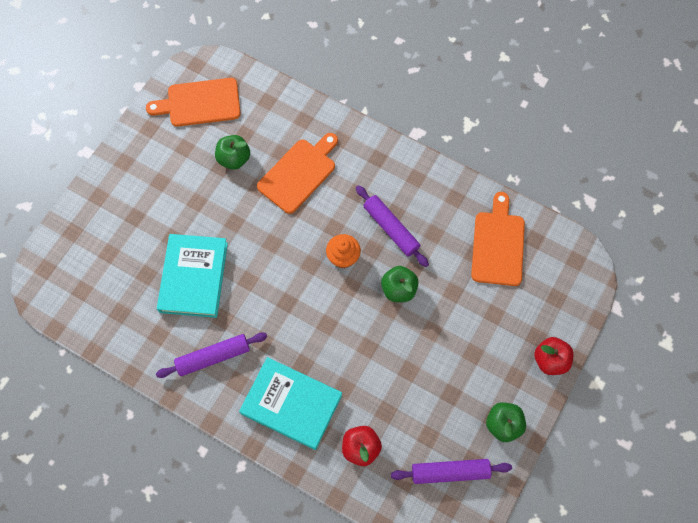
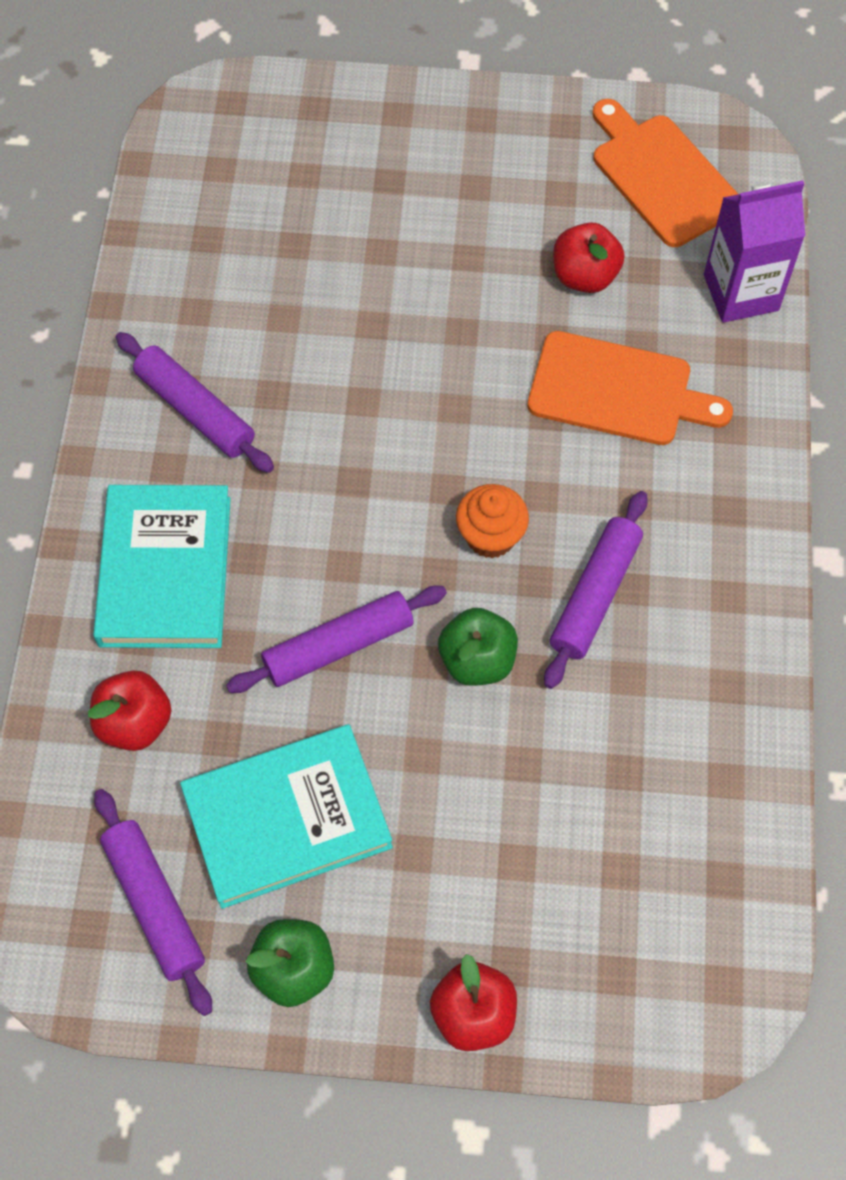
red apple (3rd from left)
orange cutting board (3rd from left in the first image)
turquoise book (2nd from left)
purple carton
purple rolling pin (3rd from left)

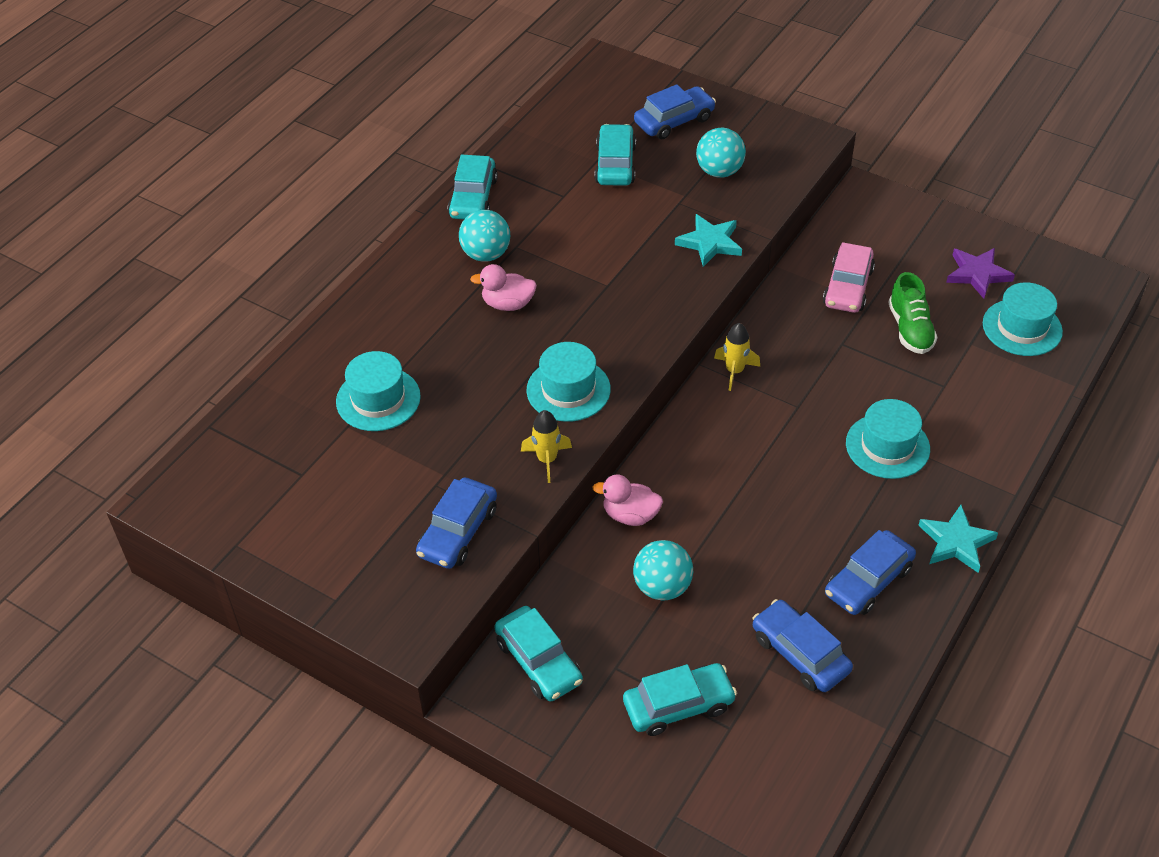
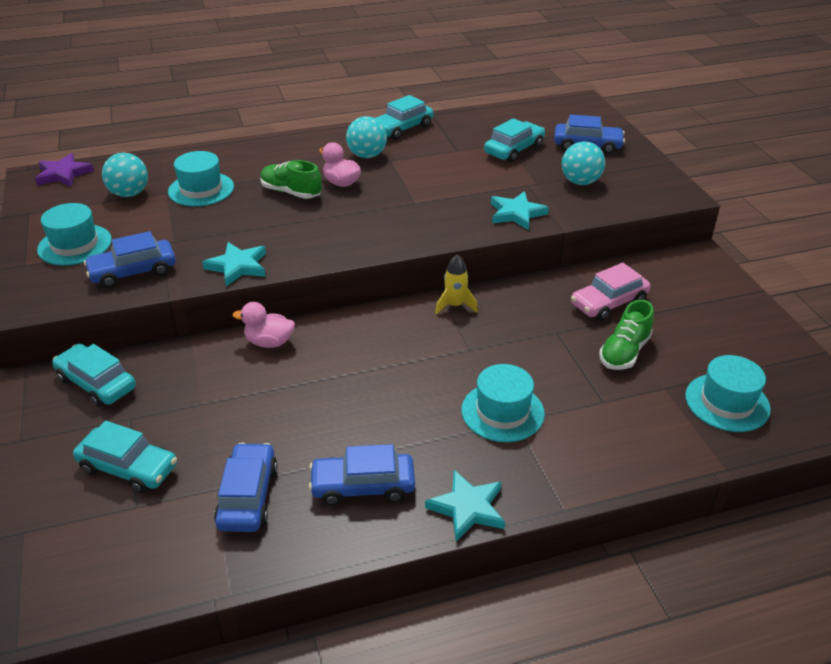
purple star
turquoise hat (1st from left)
turquoise star (1st from left)
pink duck (1st from left)
turquoise ball (1st from left)
turquoise car (1st from left)
green shoe (1st from left)

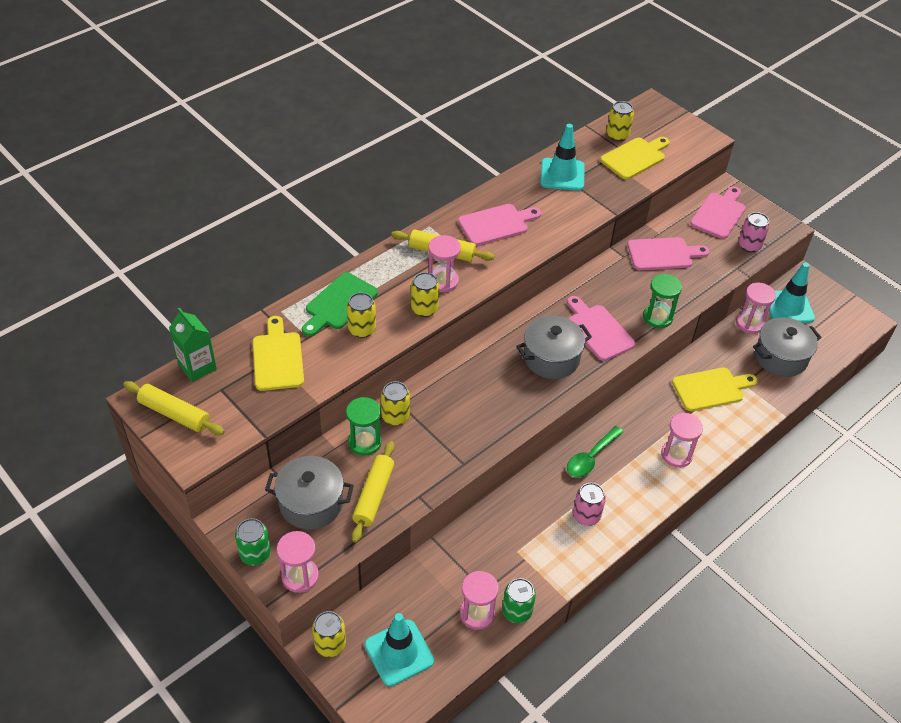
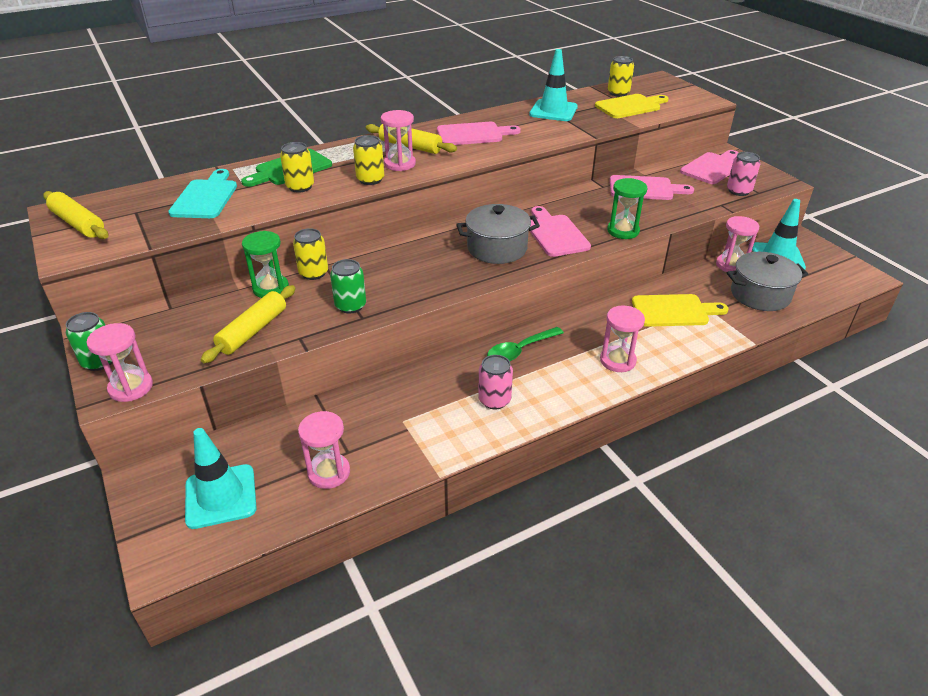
green carton
turquoise cutting board
grey pot (1st from left in the first image)
green can (2nd from left)
yellow can (1st from left in the first image)

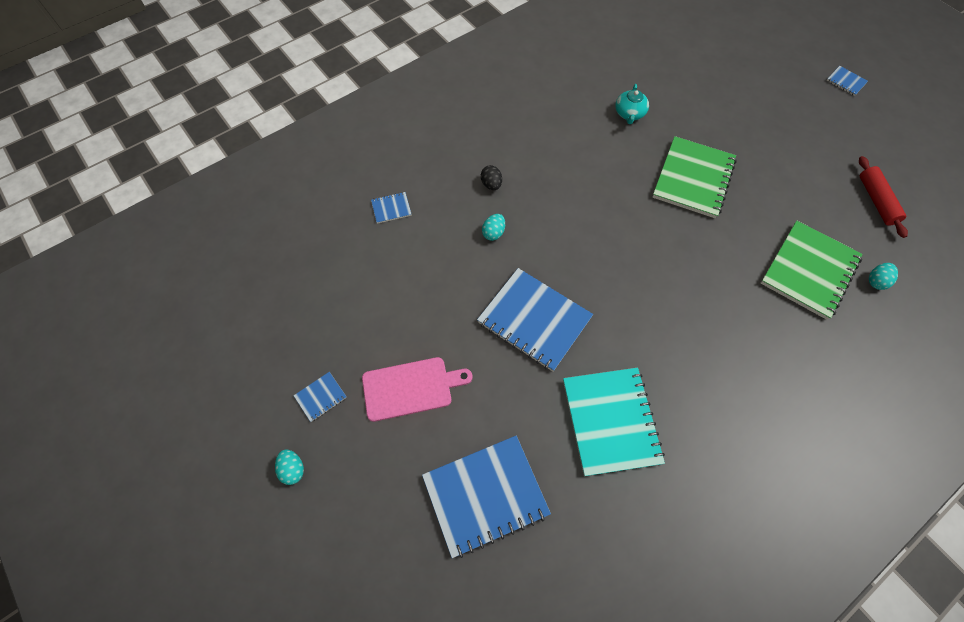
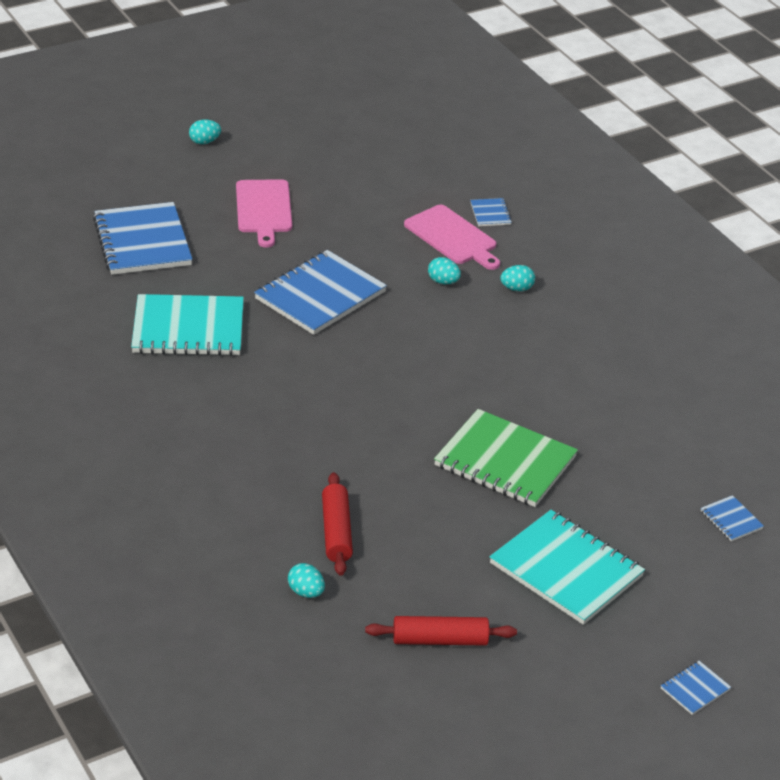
turquoise teapot
turquoise egg (4th from left)
red rolling pin (1st from left)
blue notebook (5th from left)
pink cutting board (2nd from left)
turquoise notebook (2nd from left)

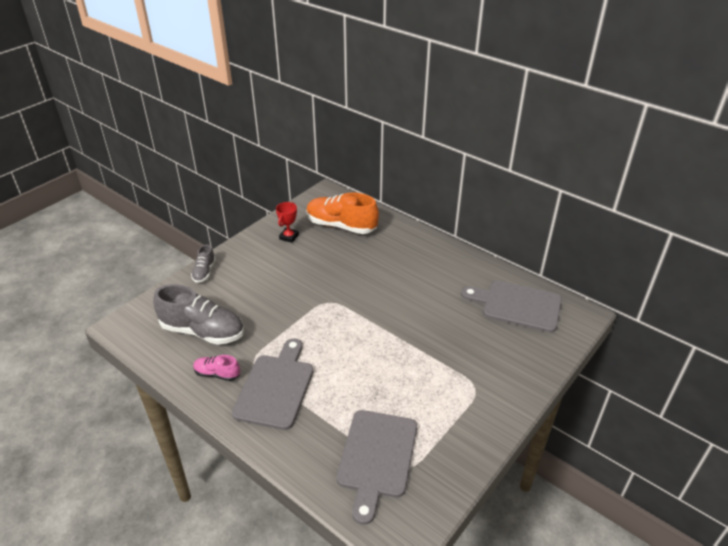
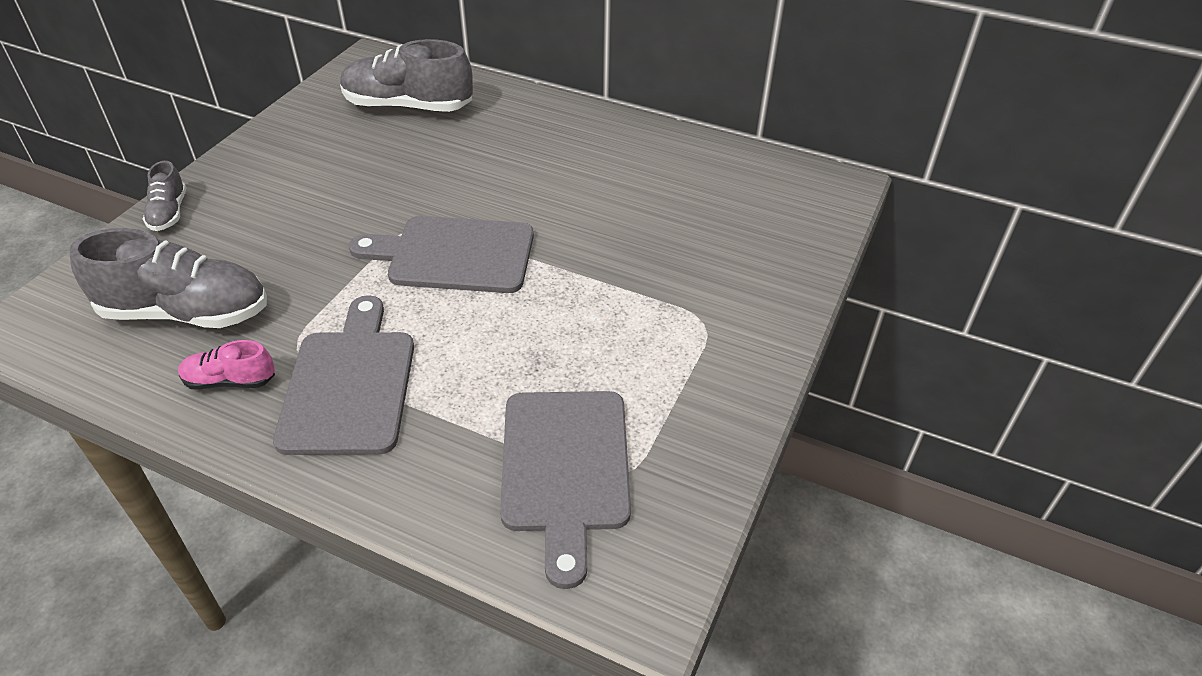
grey shoe (3rd from left)
red trophy
grey cutting board (2nd from left)

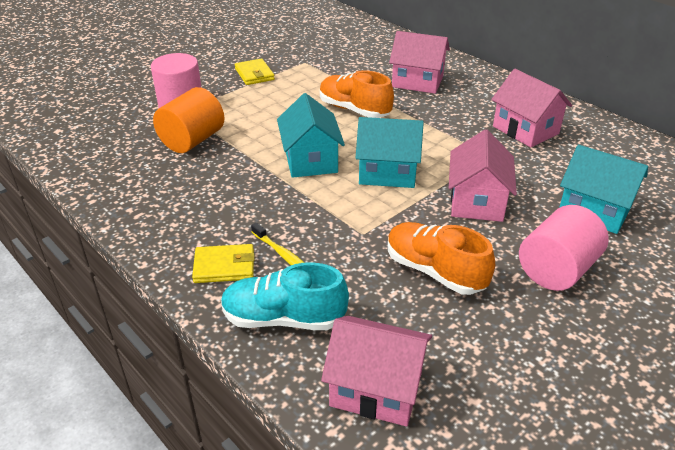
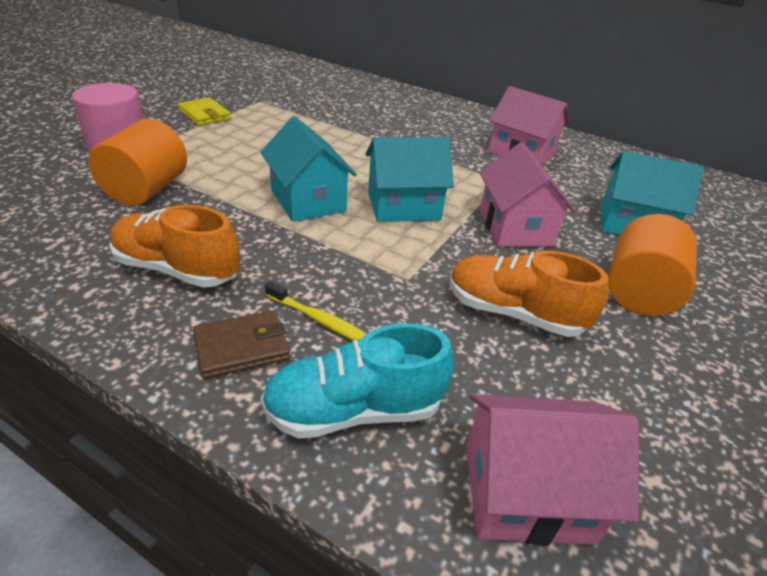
pink house (2nd from left in the first image)
orange shoe (1st from left)
orange cylinder (2nd from left)
brown wallet

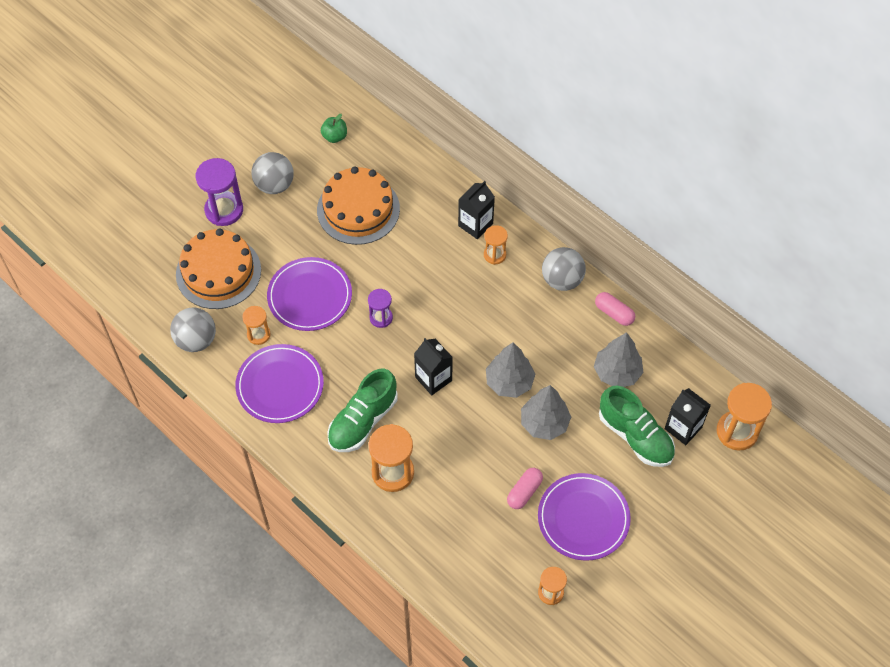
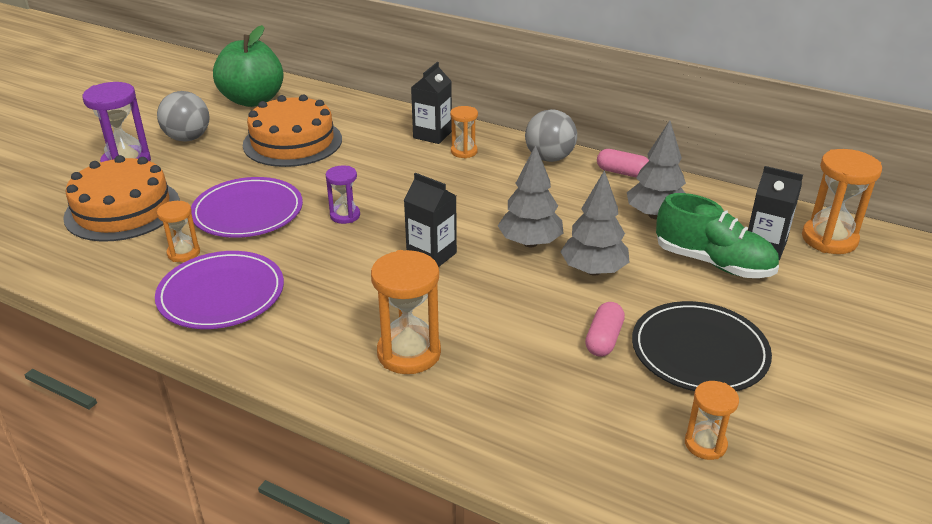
green apple
grey ball (1st from left in the first image)
green shoe (1st from left in the first image)
black plate

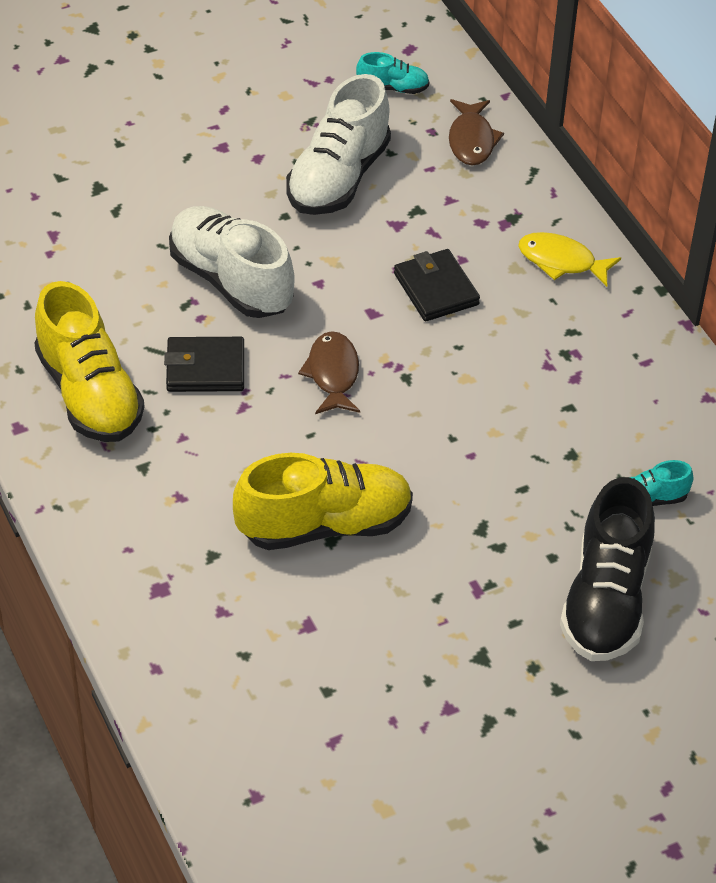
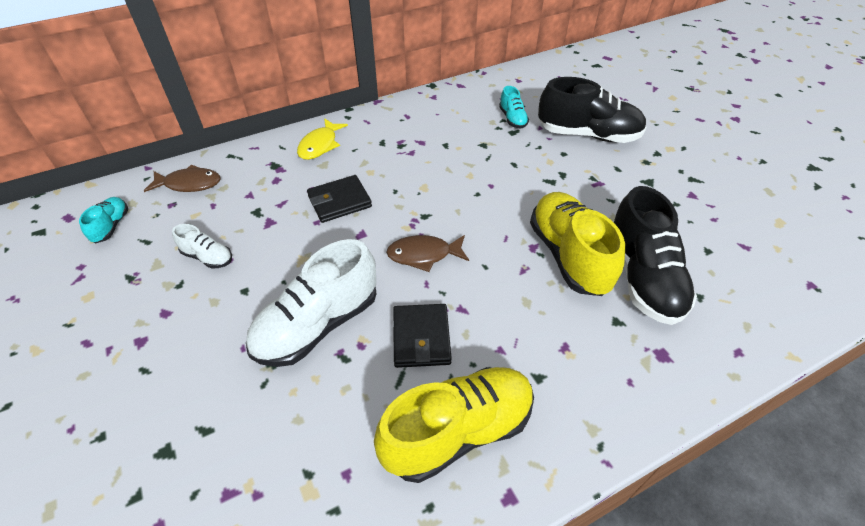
white shoe (1st from left)
black shoe (2nd from left)

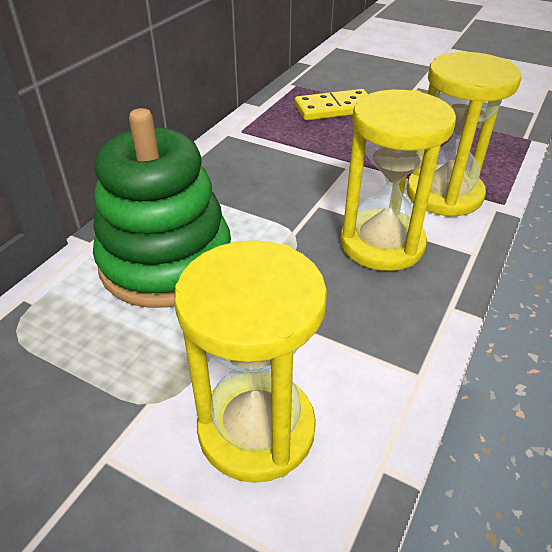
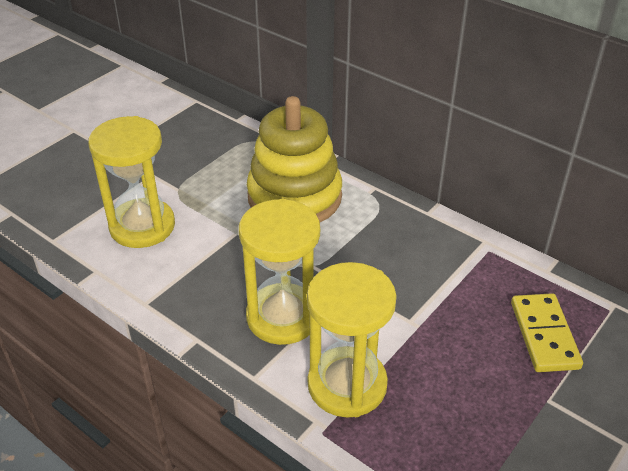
yellow stacking toy

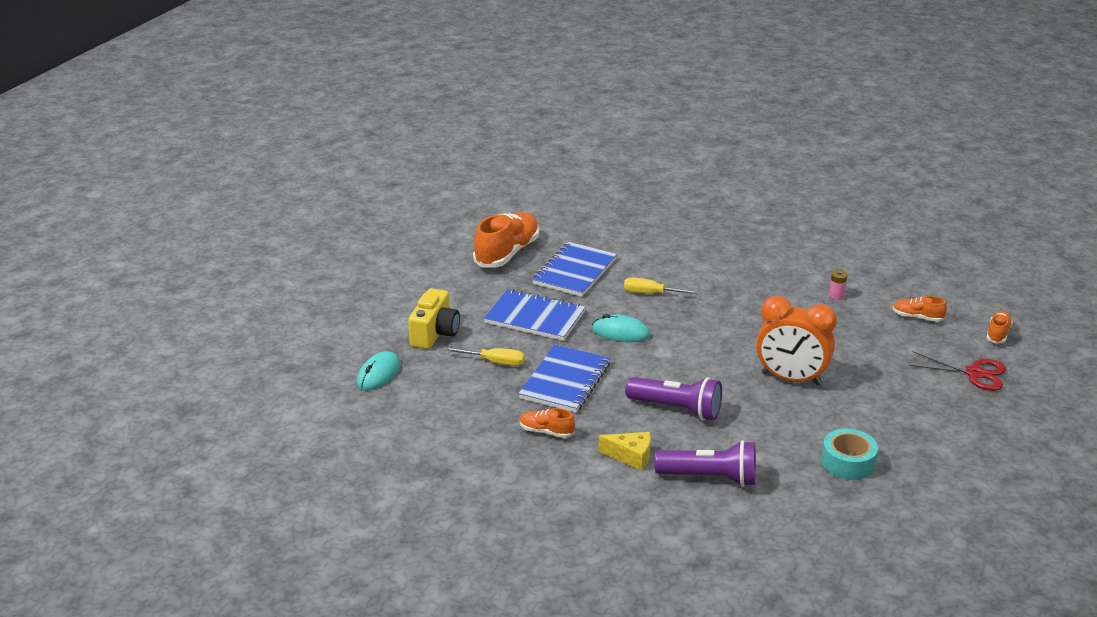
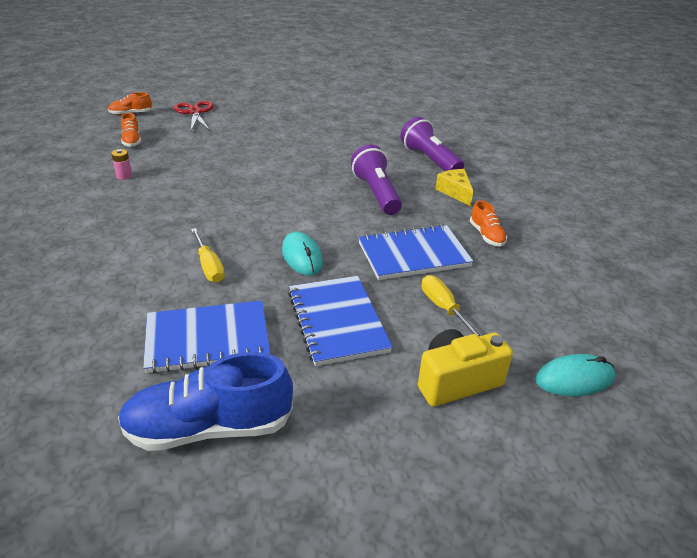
blue shoe
orange clock
turquoise tape

